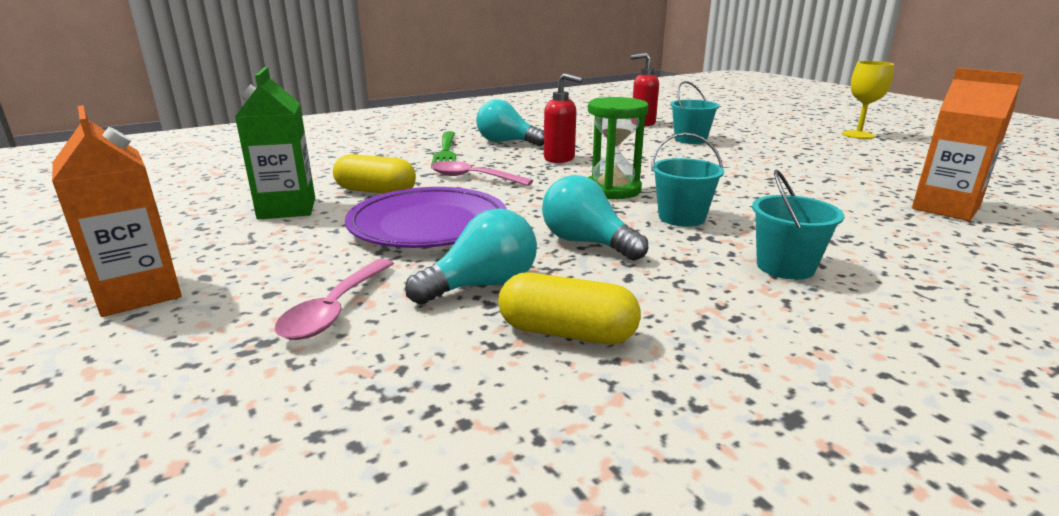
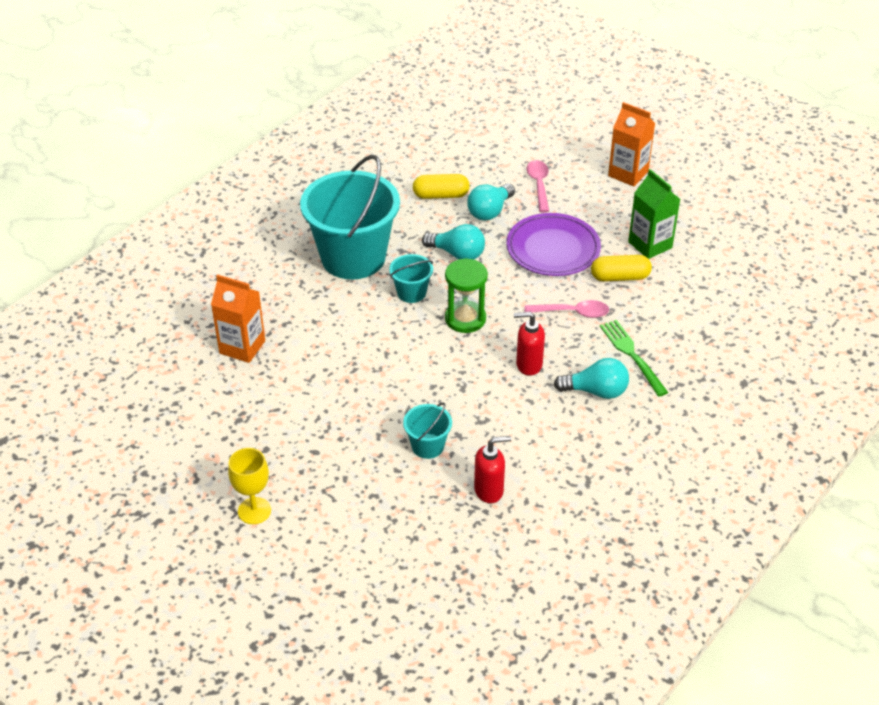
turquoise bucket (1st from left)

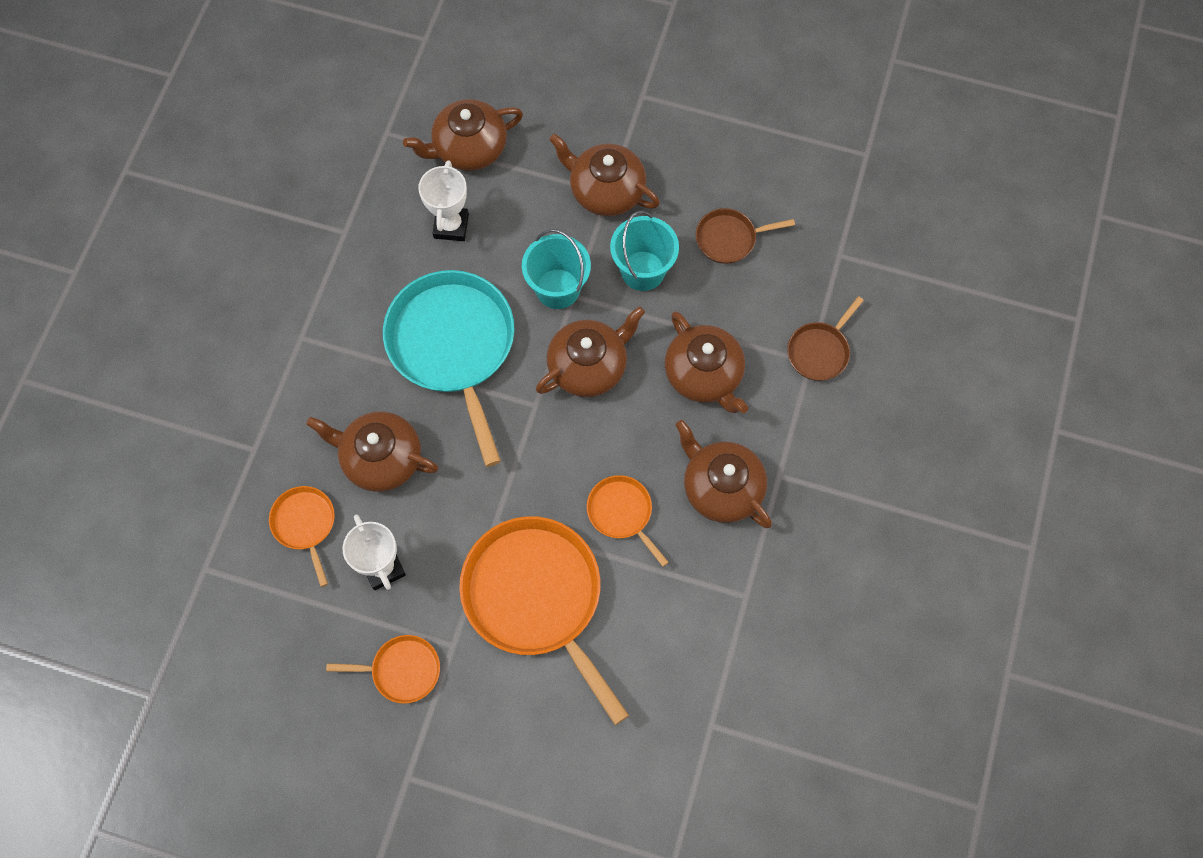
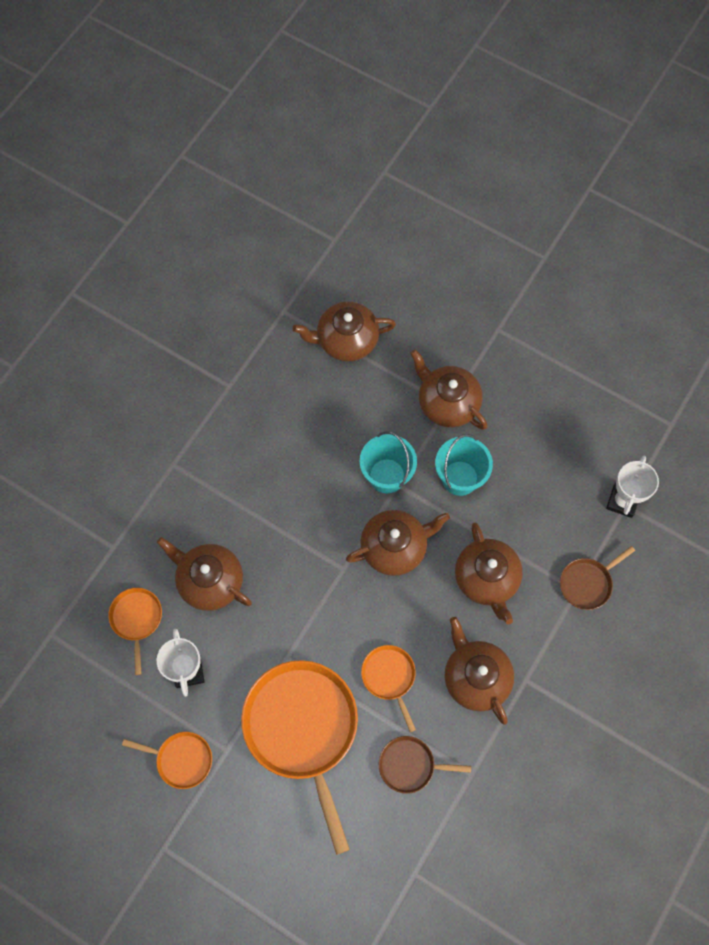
white trophy (2nd from left)
brown pan (1st from left)
turquoise pan

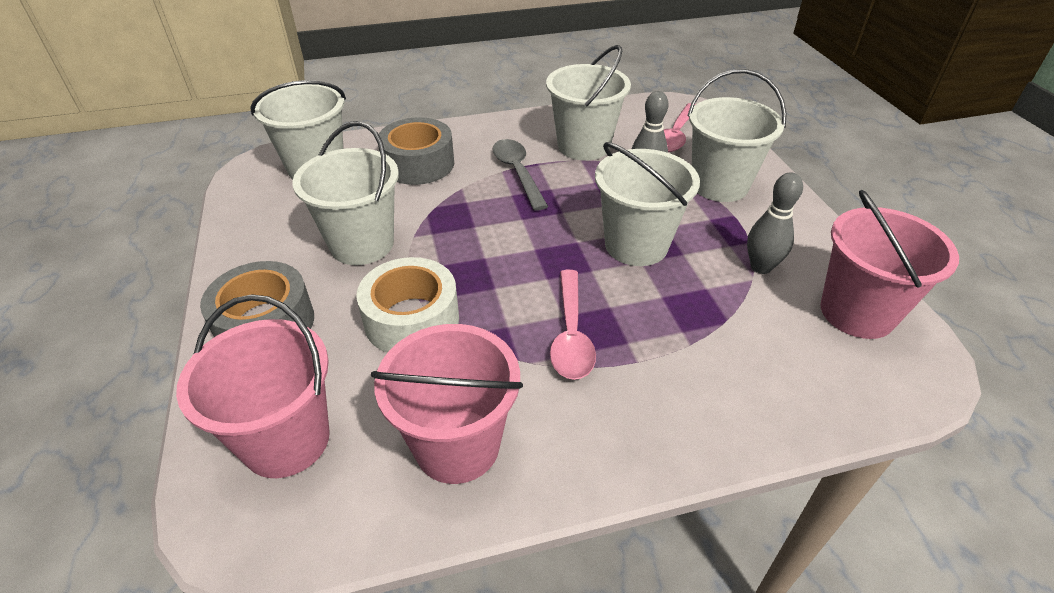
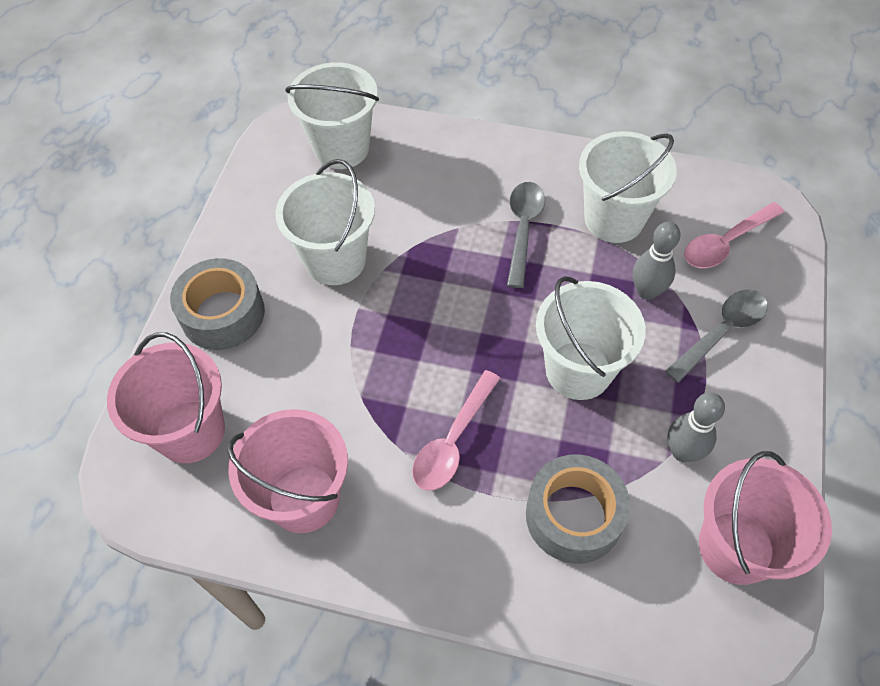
grey spoon (2nd from left)
grey tape (2nd from left)
white tape

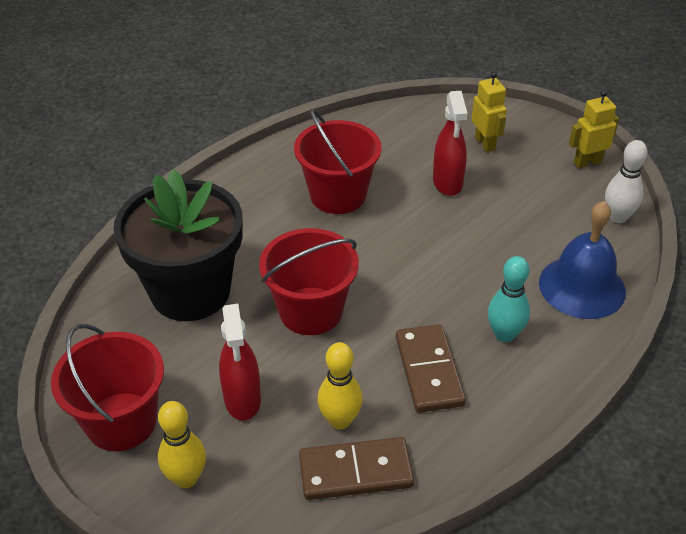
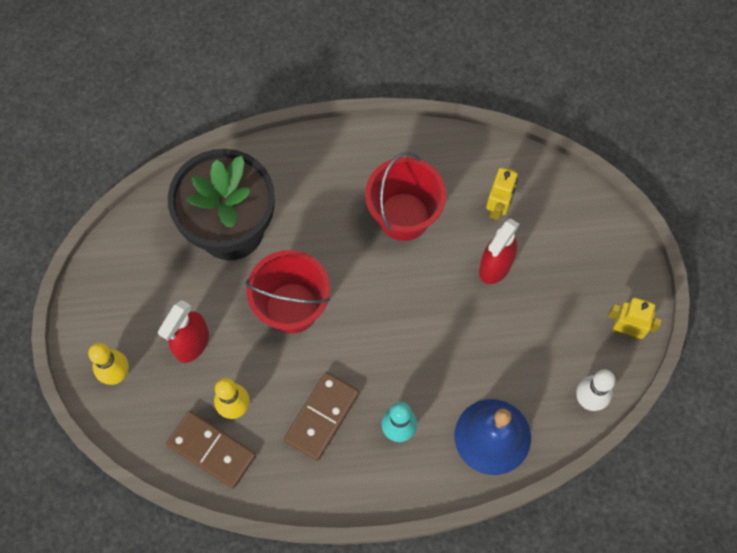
yellow robot (1st from left)
red bucket (1st from left in the first image)

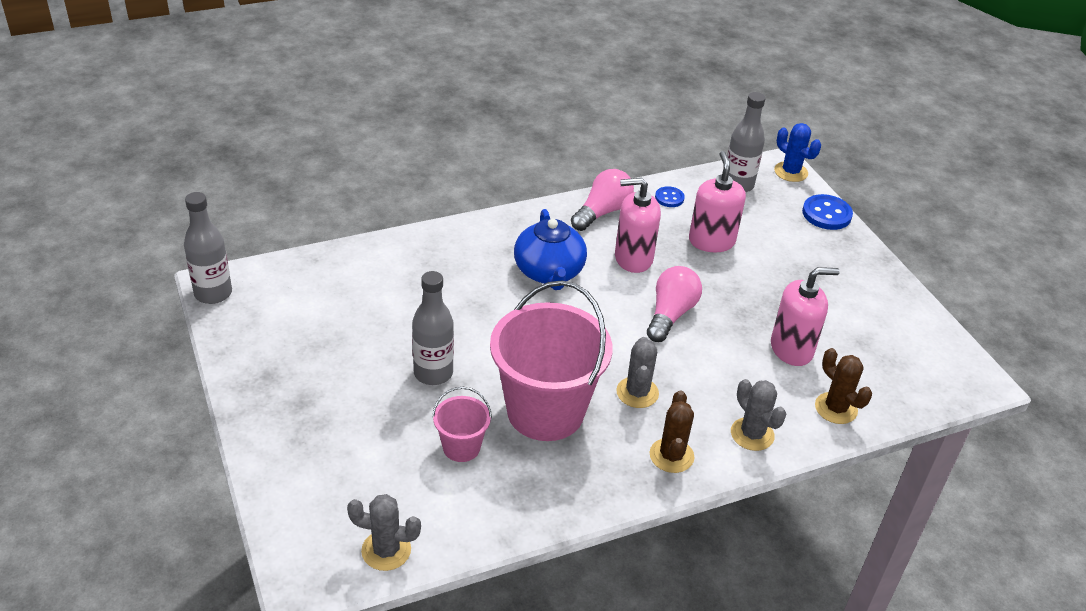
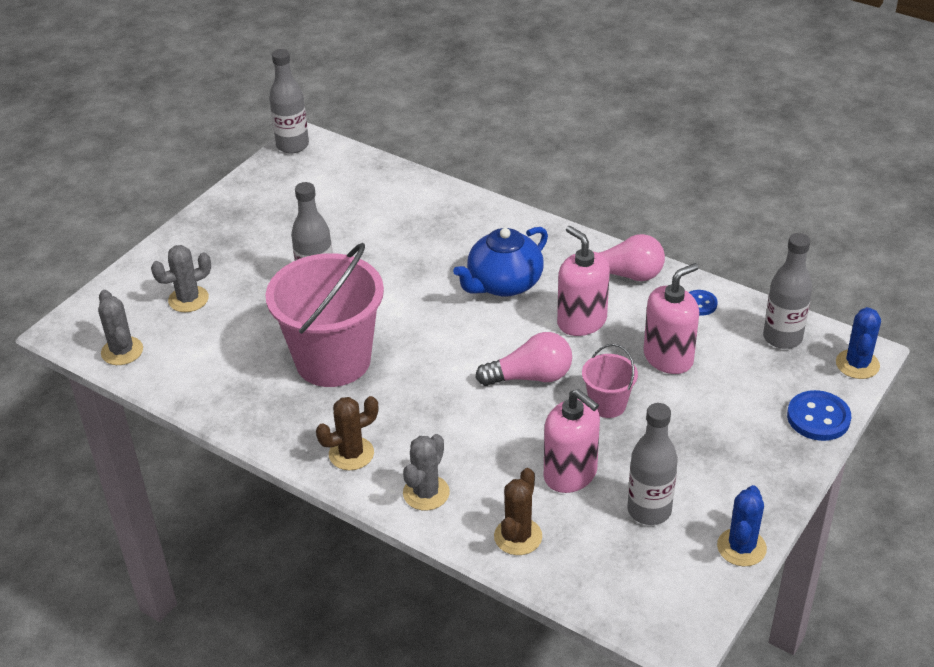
grey cactus (2nd from left)
pink bucket (2nd from left)
grey bottle (3rd from left)
blue cactus (1st from left)

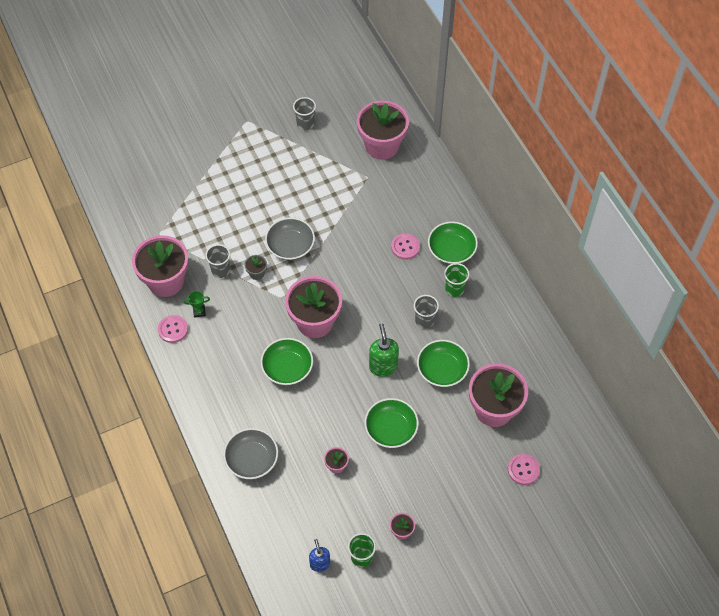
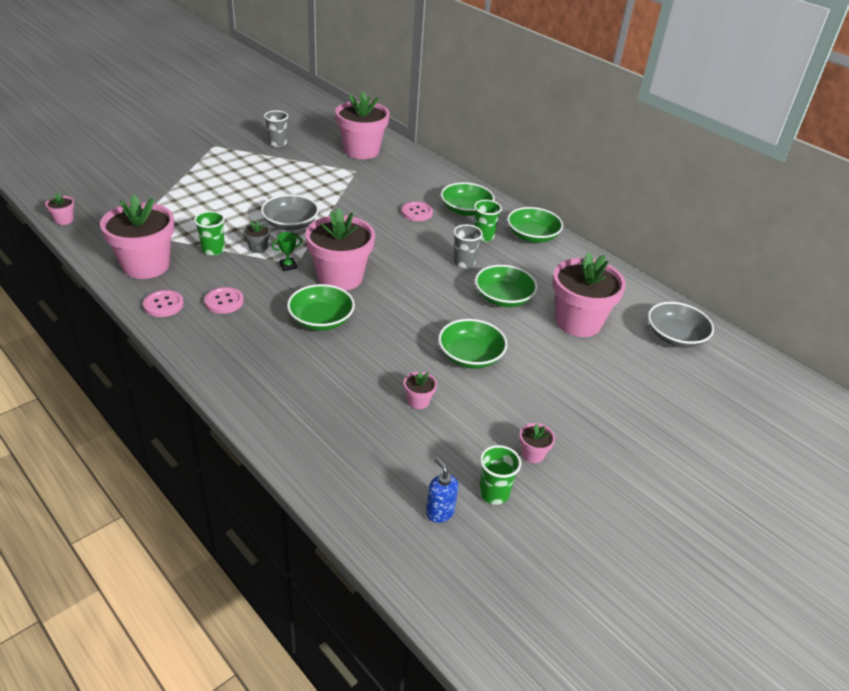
green cup (1st from left)
green trophy
green soap dispenser
grey bowl (2nd from left)
pink button (2nd from left)
pink flower pot (1st from left)
green bowl (5th from left)

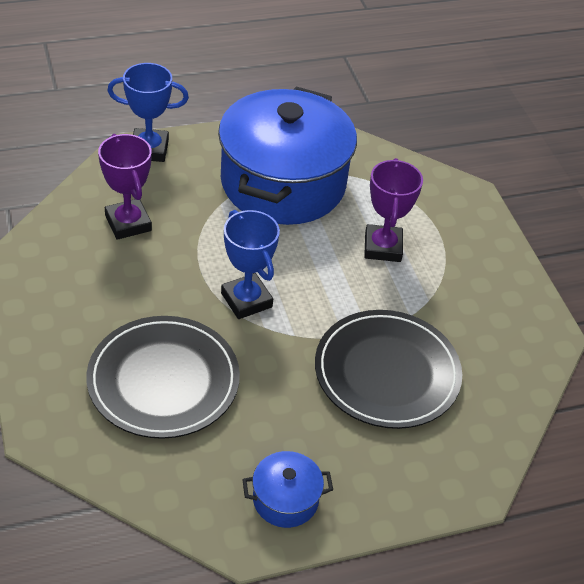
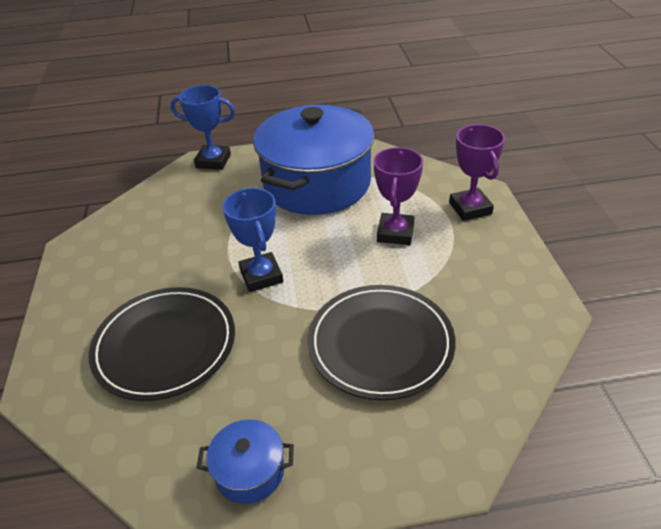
purple trophy (2nd from left)

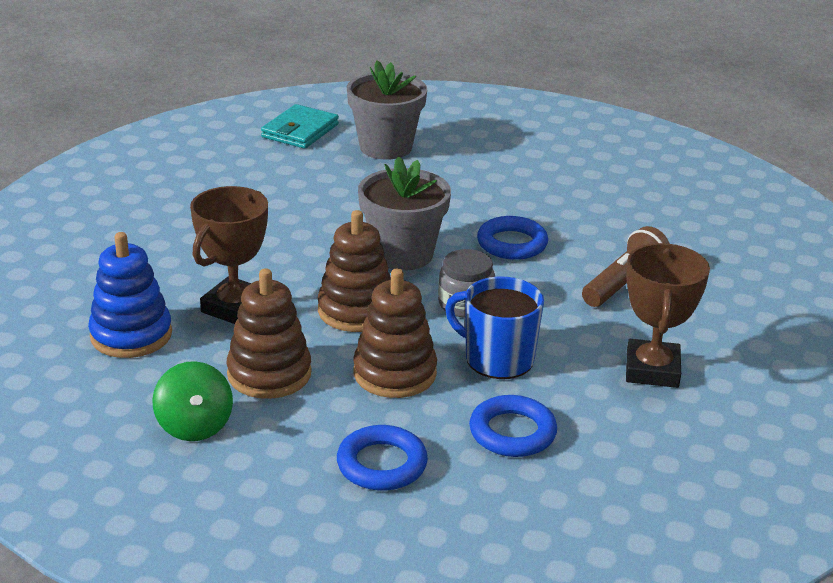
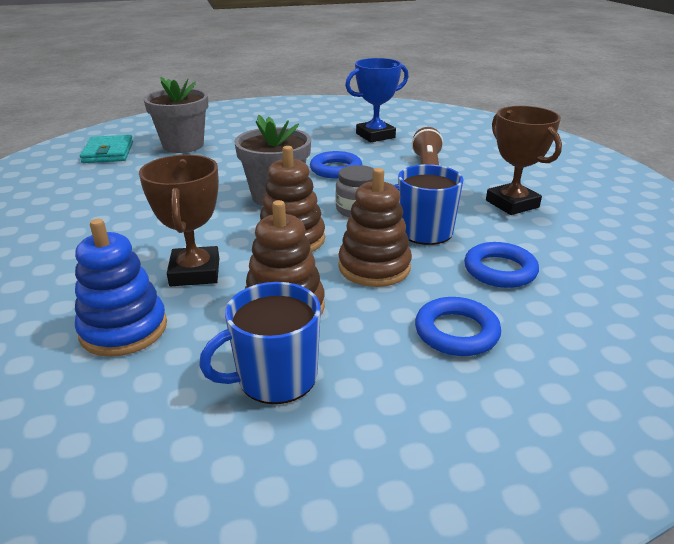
blue mug (1st from left)
blue trophy

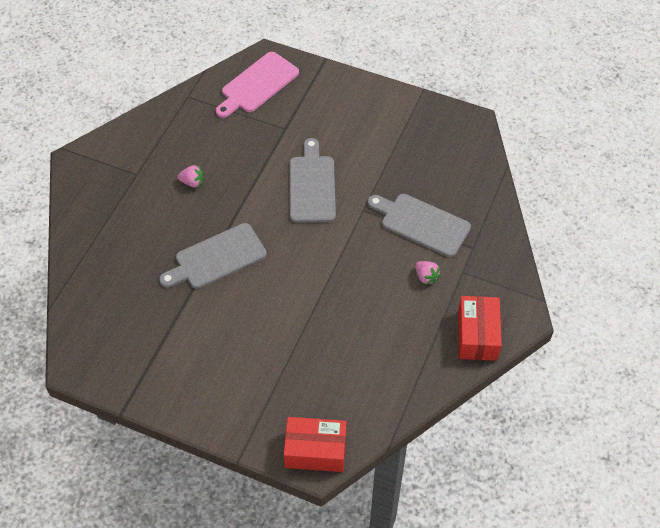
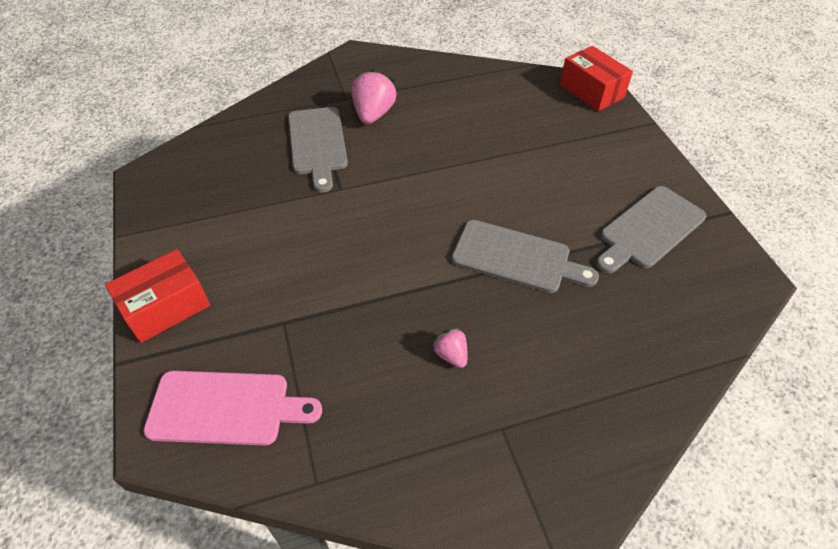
grey cutting board (3rd from left)
pink strawberry (1st from left)
red box (1st from left)

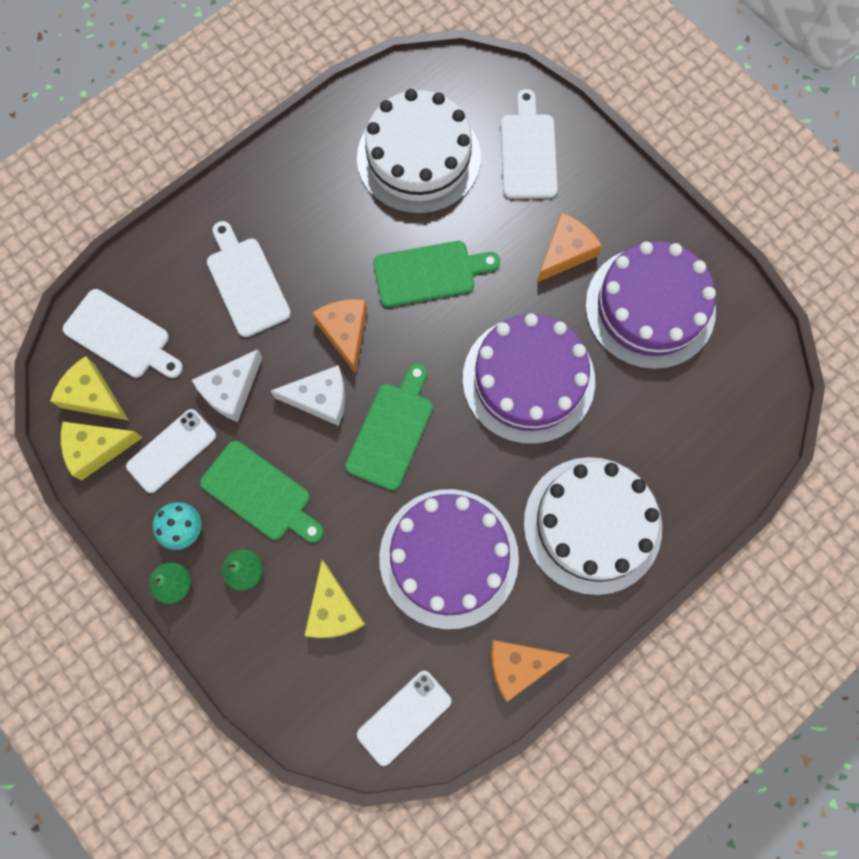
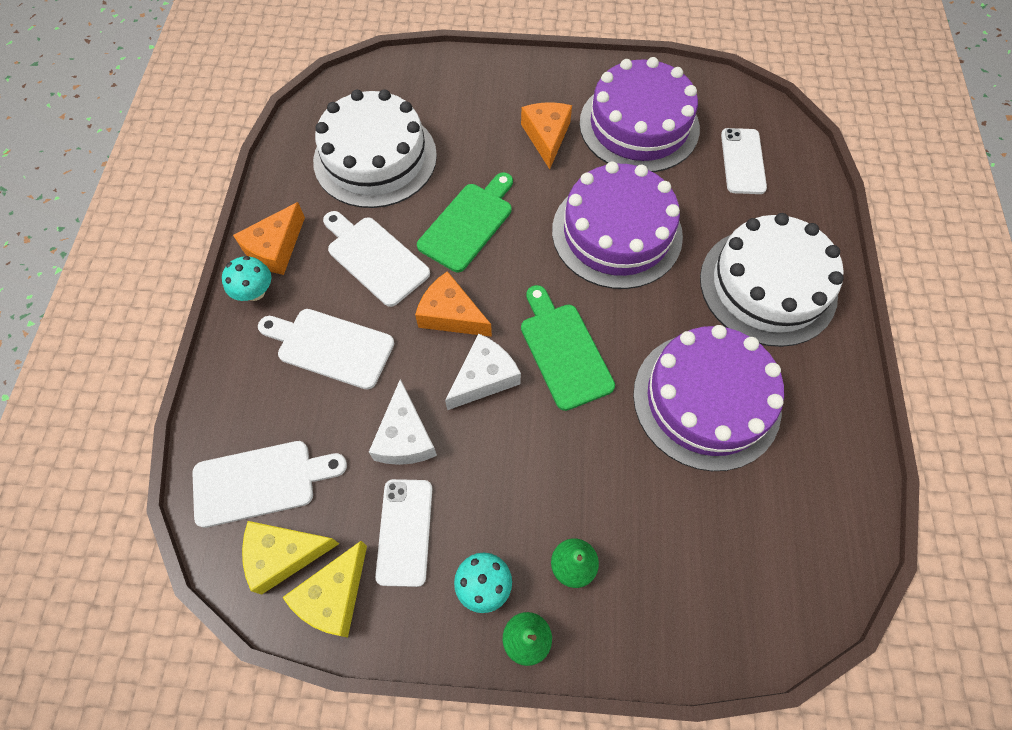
white cutting board (3rd from left)
green cutting board (1st from left in the first image)
yellow cheese (3rd from left in the first image)
orange cheese (1st from left)
white phone (2nd from left)
turquoise mushroom (1st from left)

